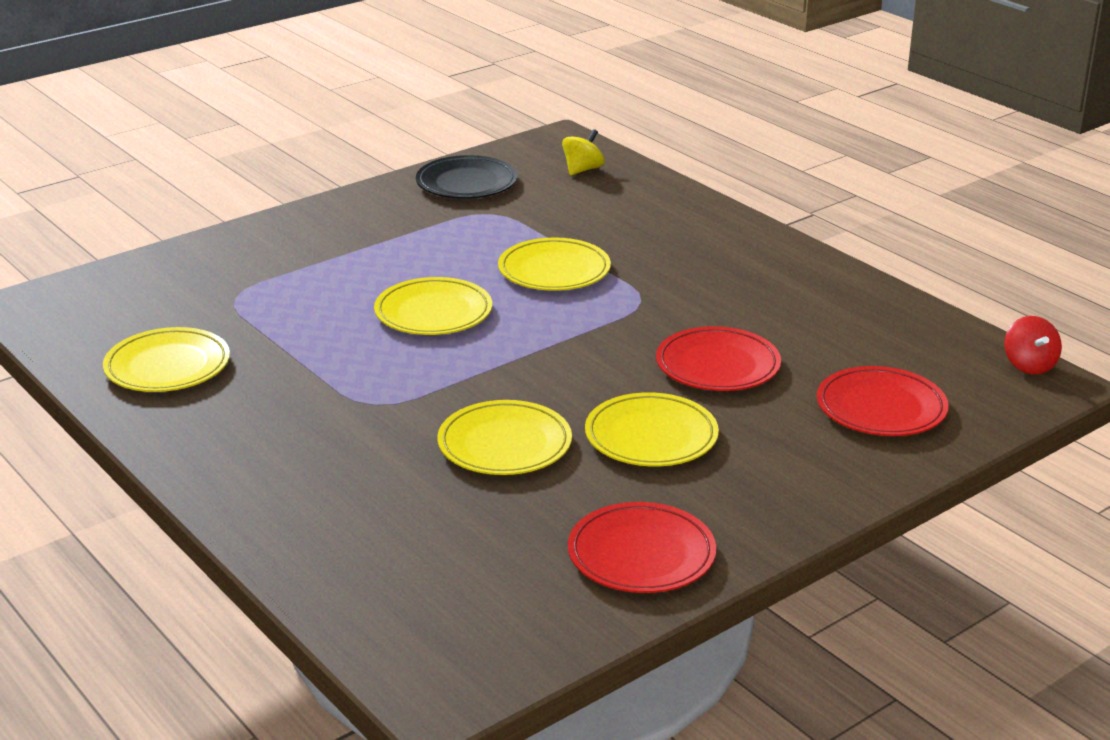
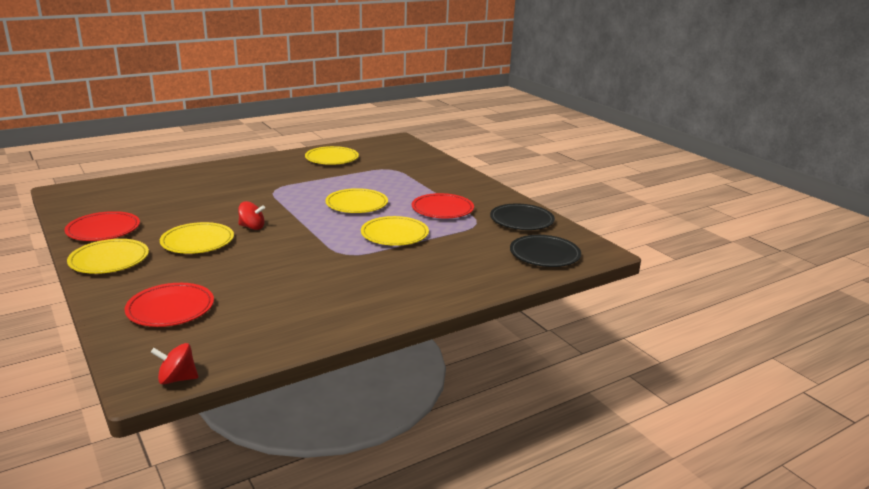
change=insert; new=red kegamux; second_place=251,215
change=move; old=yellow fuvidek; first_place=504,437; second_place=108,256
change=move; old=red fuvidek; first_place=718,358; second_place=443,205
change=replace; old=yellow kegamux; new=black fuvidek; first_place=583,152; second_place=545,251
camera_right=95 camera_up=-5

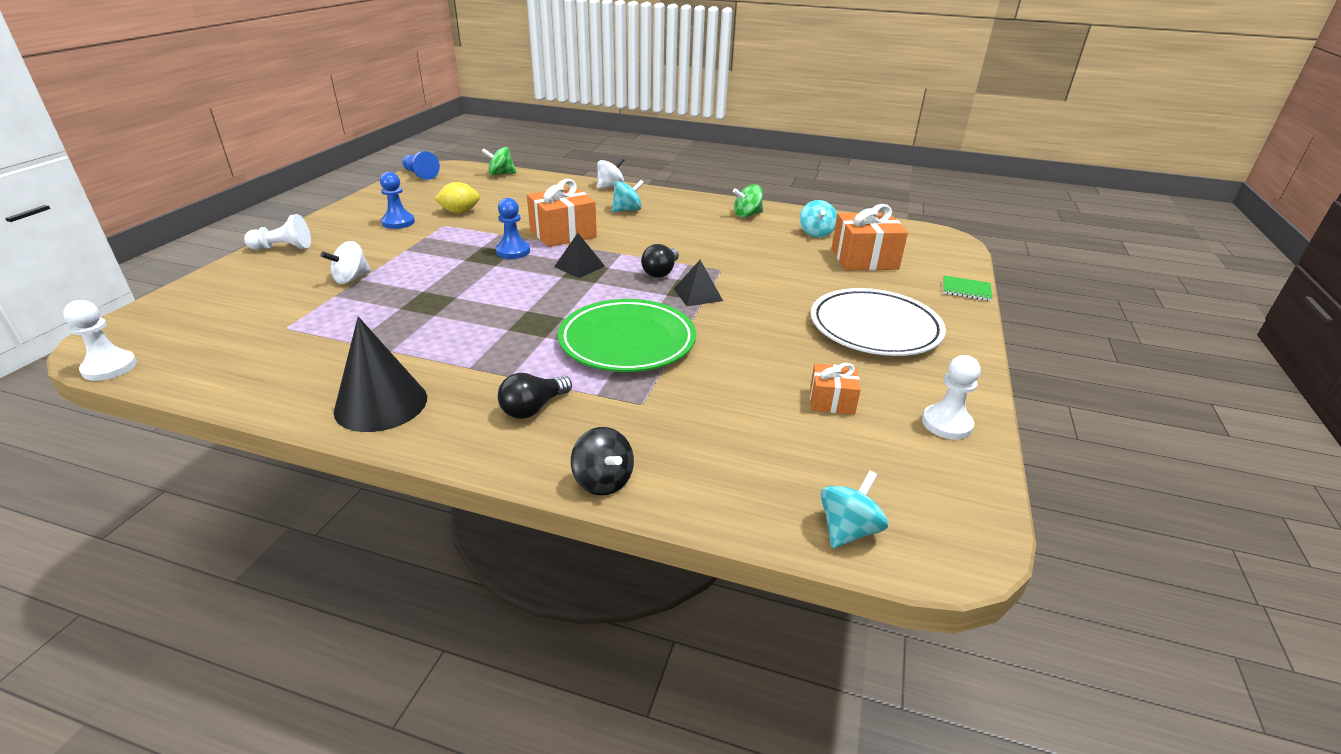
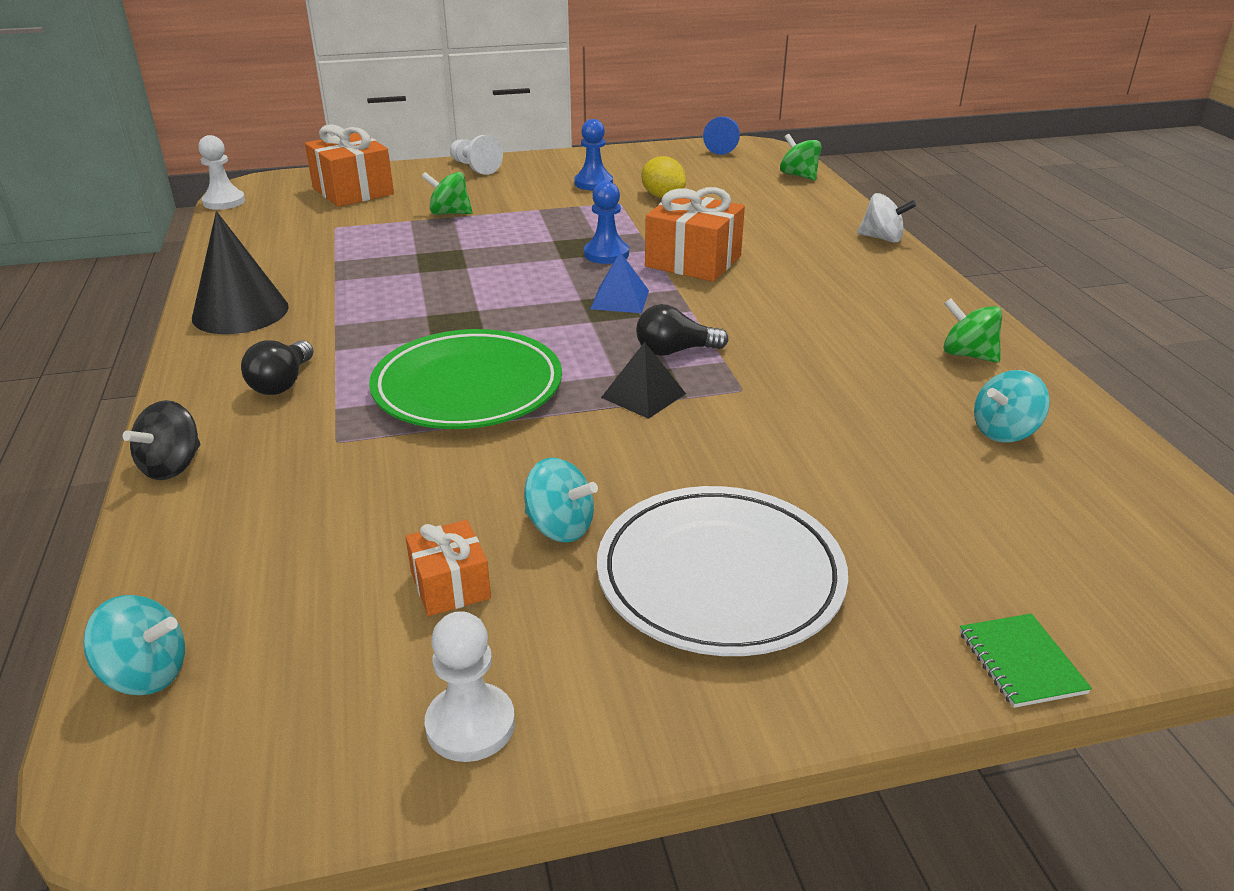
change=move; old=turquoise kegamux; first_place=628,196; second_place=561,500
change=move; old=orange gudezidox; first_place=870,237; second_place=349,165
change=recolor; old=white kegamux; new=green kegamux; first_place=346,262; second_place=447,193
change=recolor; old=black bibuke; new=blue bibuke; first_place=579,255; second_place=619,282
change=rotate; old=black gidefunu; first_place=535,396; second_place=277,367; degrees=-90
camera_right=60 camera_up=0

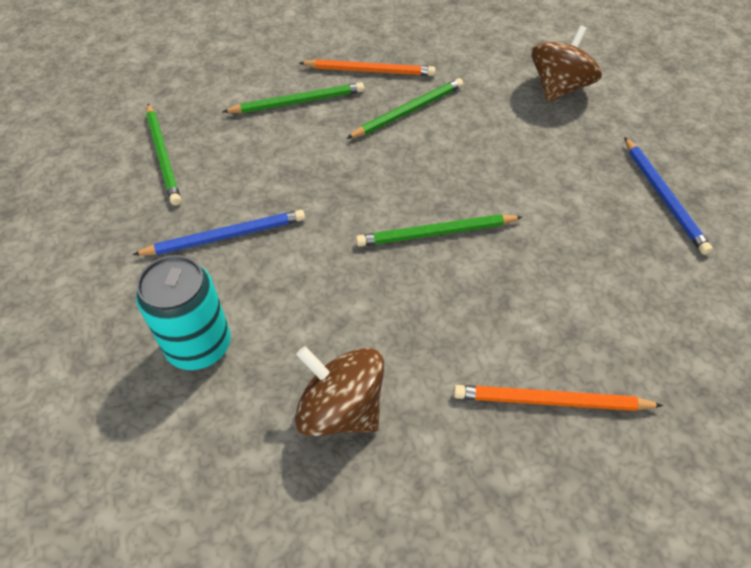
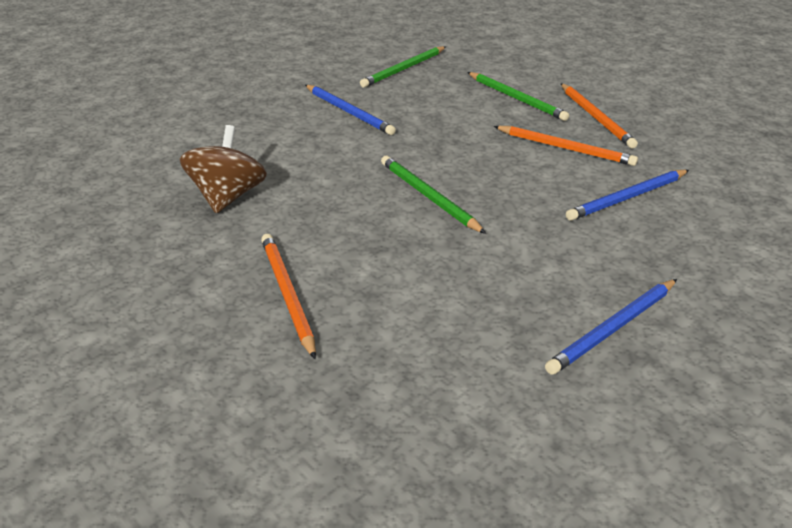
change=delete; old=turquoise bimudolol; first_place=183,312
change=delete; old=brown kegamux; first_place=566,63
change=insert; new=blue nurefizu; second_place=627,195
change=recolor; old=green nurefizu; new=orange nurefizu; first_place=404,108; second_place=566,146
camera_right=65 camera_up=-15

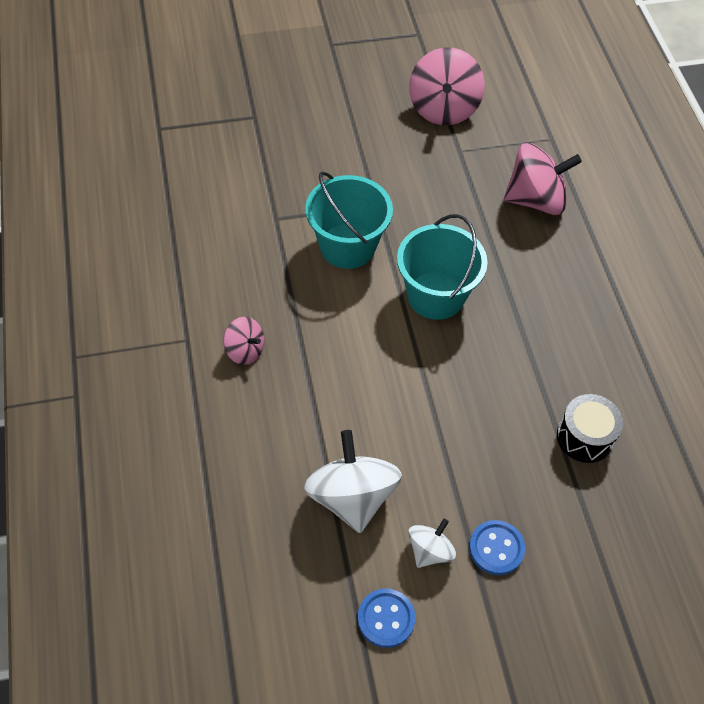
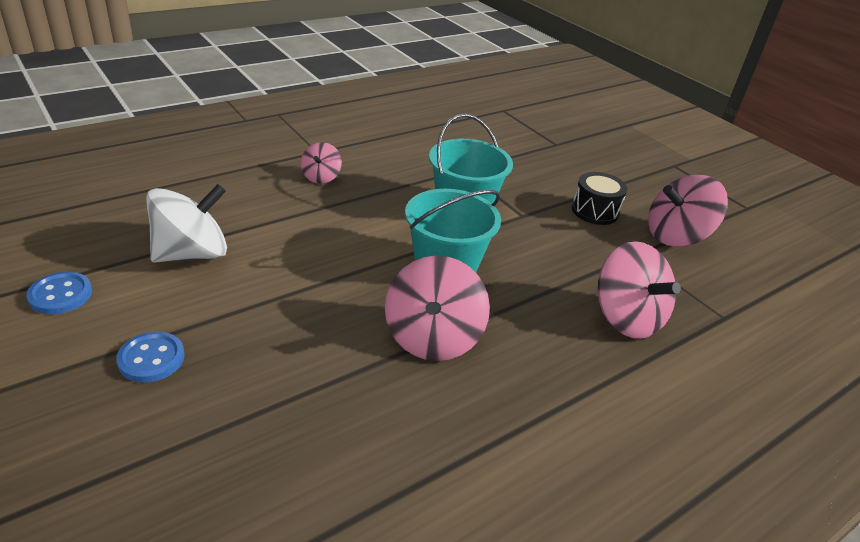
change=delete; old=white kegamux; first_place=432,543
change=insert; new=pink kegamux; second_place=437,308
change=move; old=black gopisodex; first_place=590,428; second_place=599,198
camera_right=65 camera_up=-20

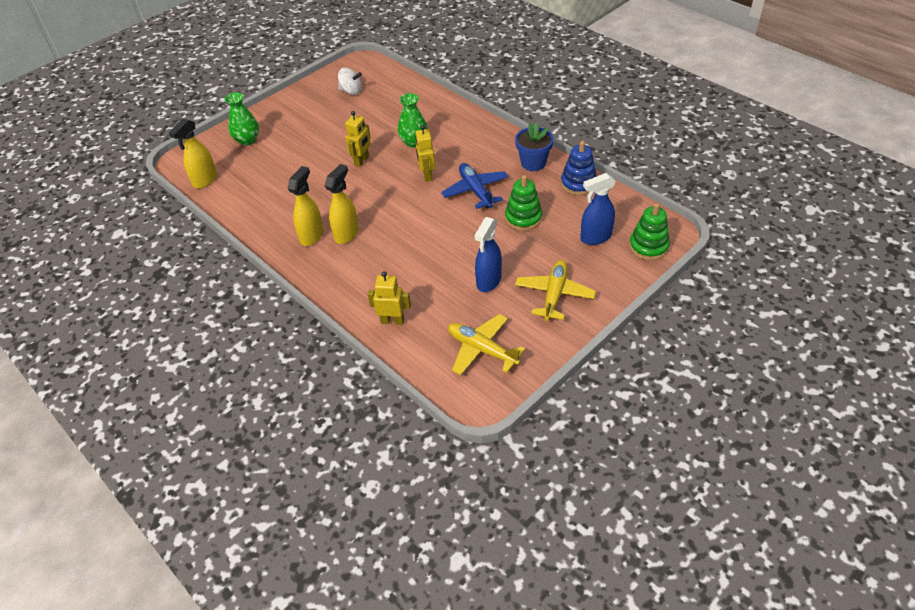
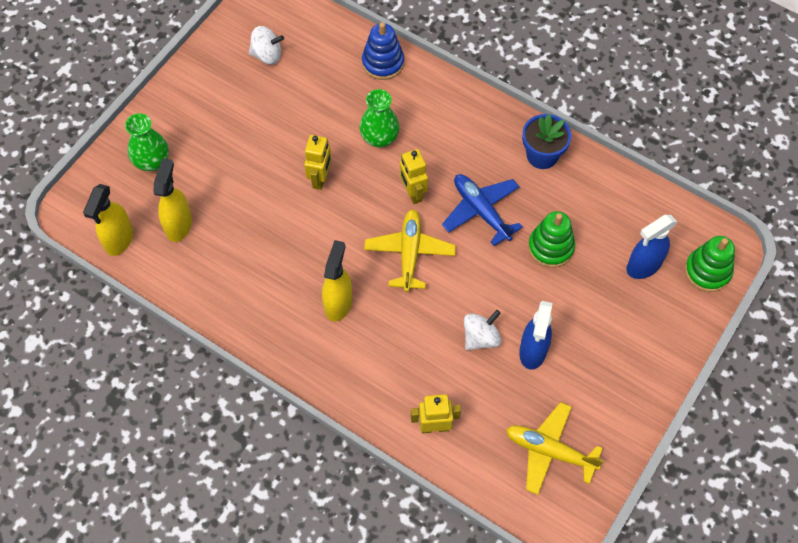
change=insert; new=white kegamux; second_place=482,330
change=move; old=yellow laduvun; first_place=305,206; second_place=172,200
change=move; old=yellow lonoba; first_place=555,290; second_place=410,250
change=move; old=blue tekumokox; first_place=579,168; second_place=383,51
camera_right=-15 camera_up=15

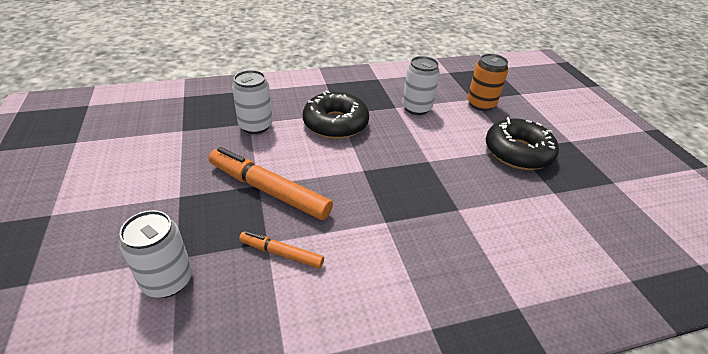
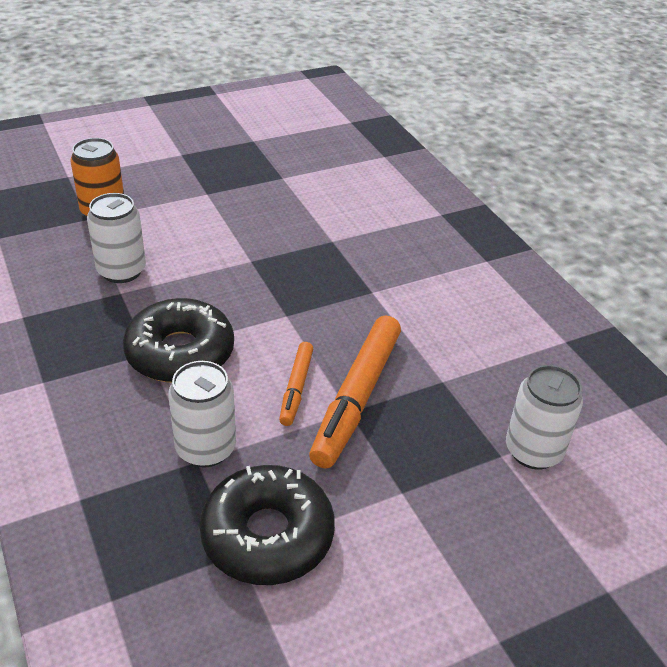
change=move; old=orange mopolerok; first_place=281,250; second_place=296,384
change=move; old=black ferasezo; first_place=522,143; second_place=267,525
camera_right=-100 camera_up=0

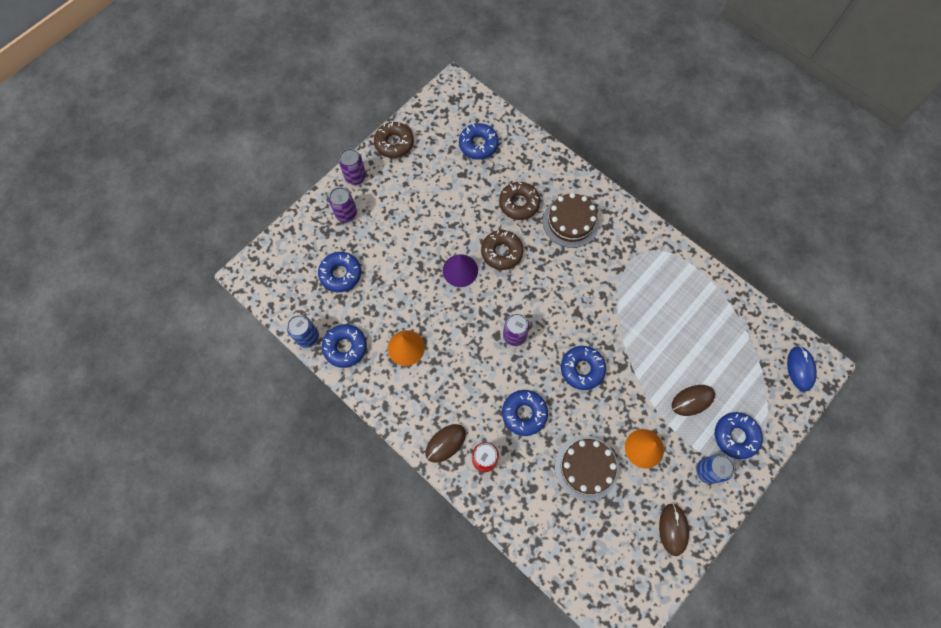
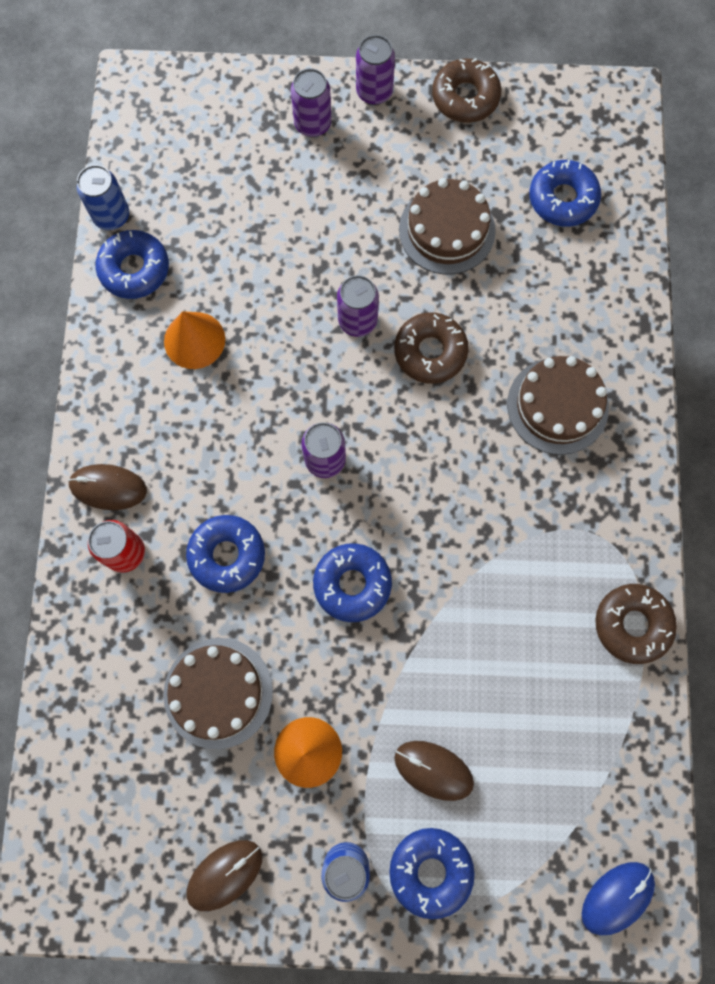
change=delete; old=blue ferasezo; first_place=339,272
change=insert; new=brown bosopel; second_place=447,226
change=move; old=brown ferasezo; first_place=519,201; second_place=636,624
change=replace; old=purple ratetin; new=purple bimudolol; first_place=460,270; second_place=358,306
camera_right=50 camera_up=5

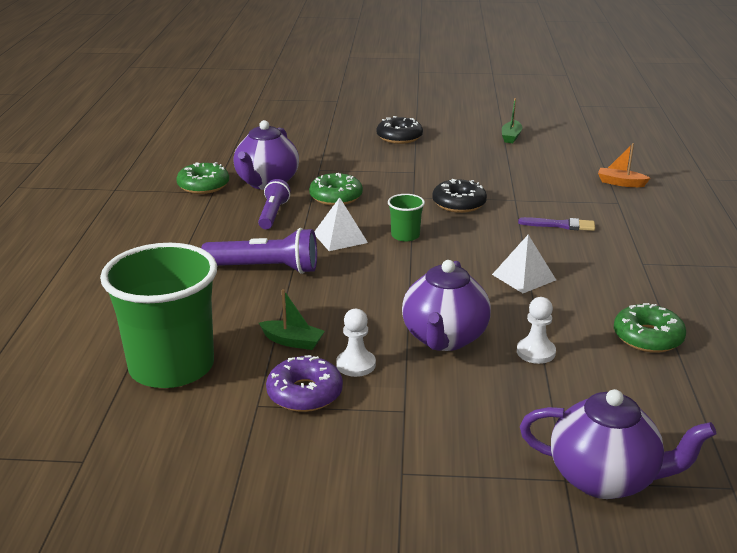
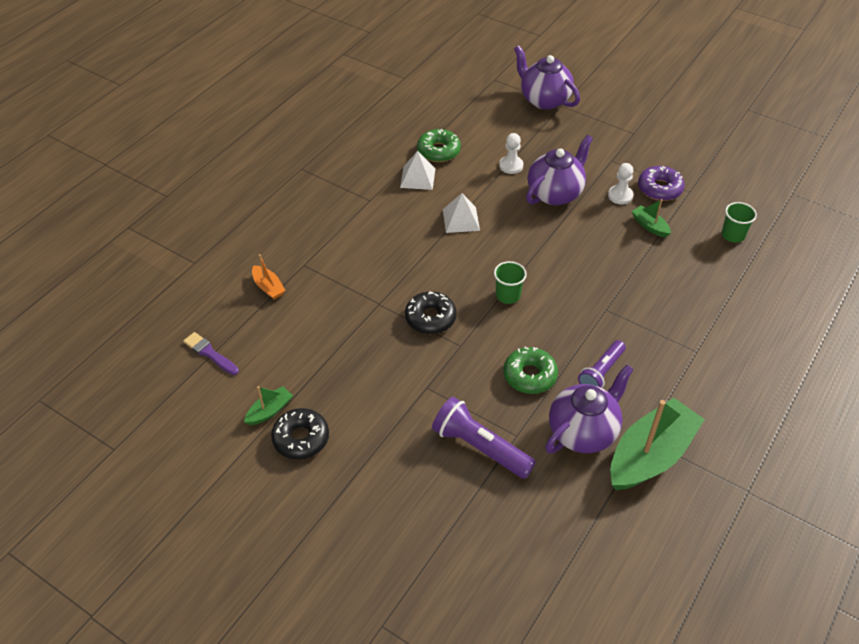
change=move; old=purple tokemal; first_place=259,251; second_place=484,438
change=move; old=white bibuke; first_place=341,224; second_place=418,170
change=move; old=black ferasezo; first_place=400,130; second_place=300,433
change=move; old=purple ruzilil; first_place=556,224; second_place=211,353
change=replace; old=green ferasezo; new=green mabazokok; first_place=202,178; second_place=657,444
change=resize; old=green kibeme; first_place=158,315; second_place=739,222; factor=0.43
camera_right=-150 camera_up=20

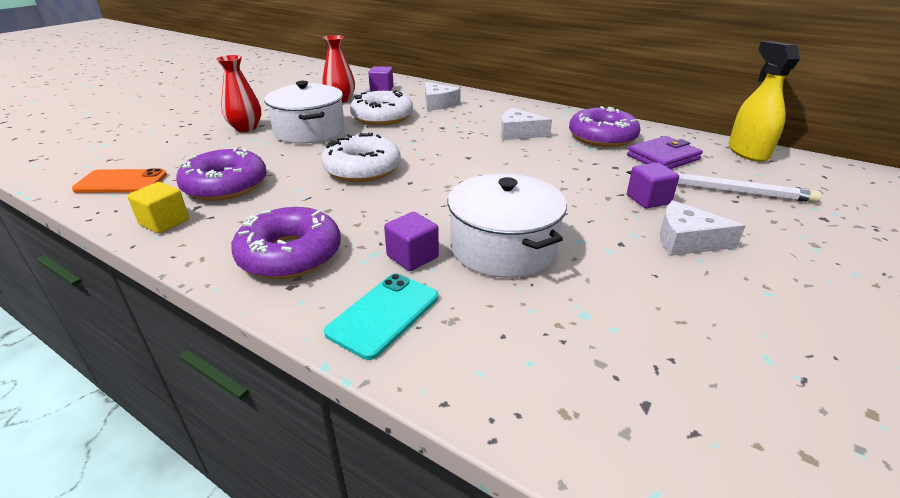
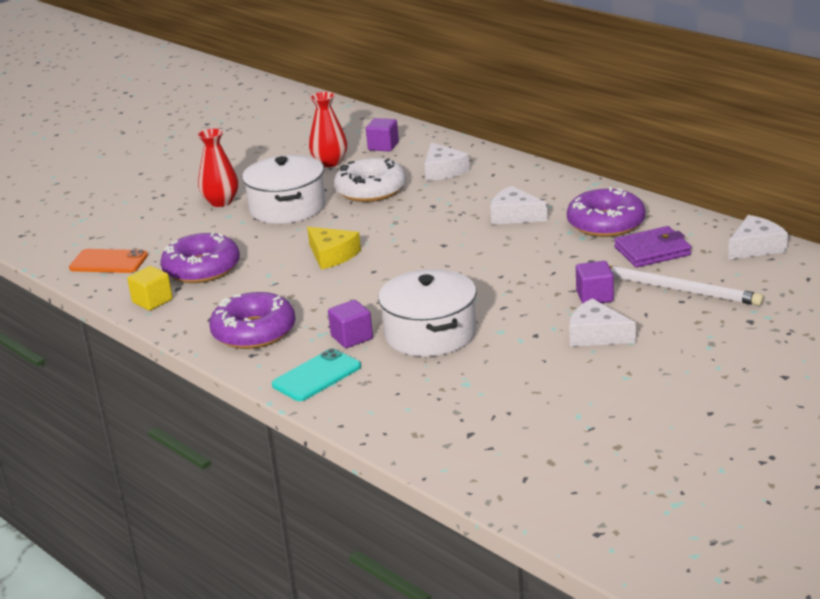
change=replace; old=white ferasezo; new=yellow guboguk; first_place=361,157; second_place=334,248
change=replace; old=yellow laduvun; new=white guboguk; first_place=764,101; second_place=758,237
camera_right=15 camera_up=-5

